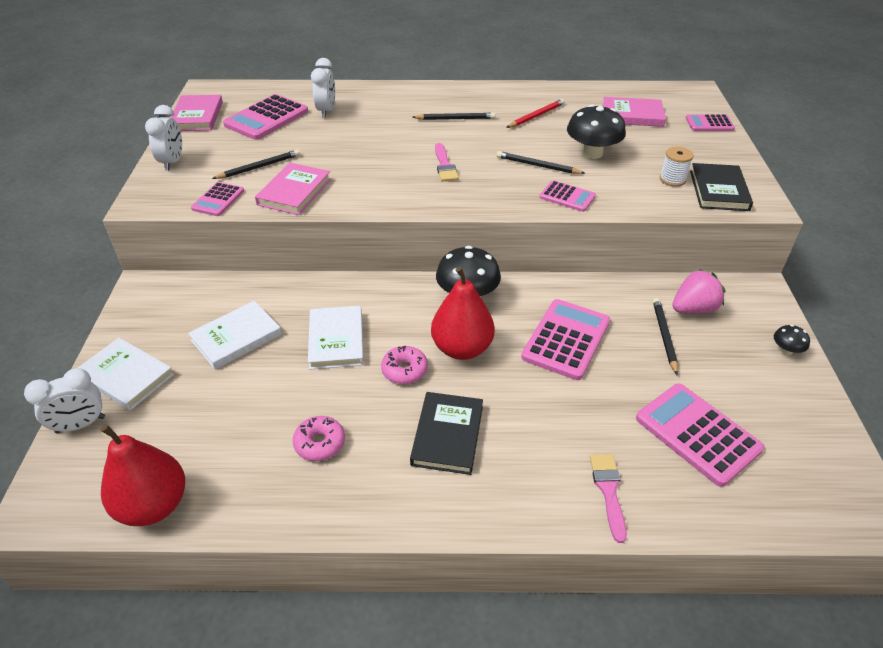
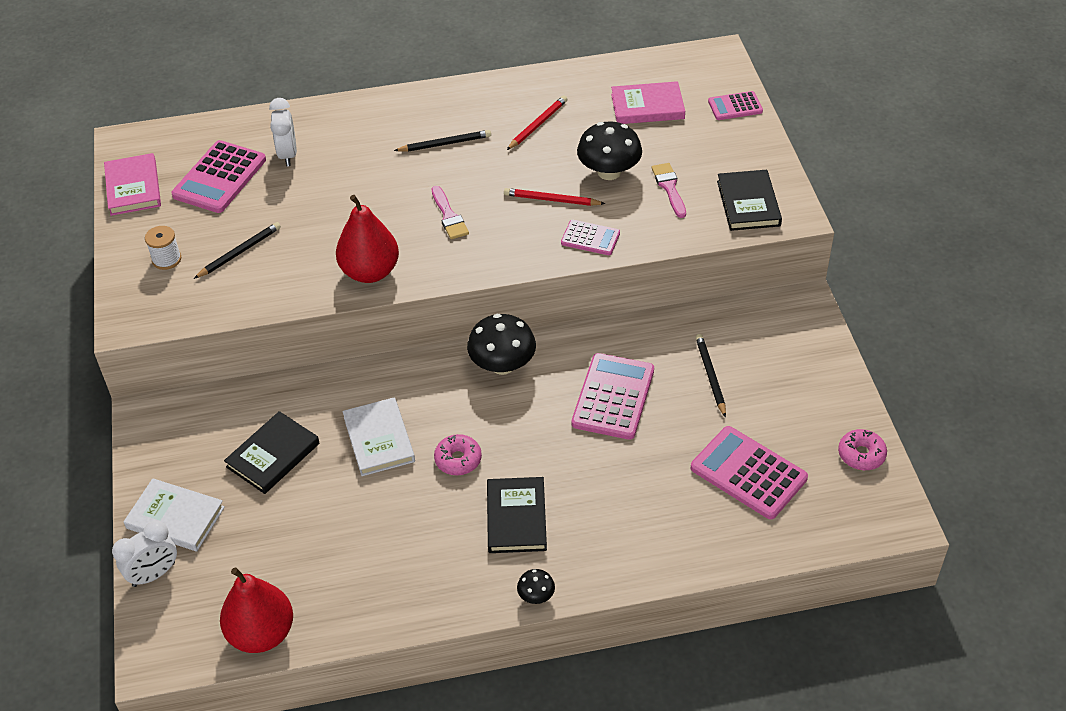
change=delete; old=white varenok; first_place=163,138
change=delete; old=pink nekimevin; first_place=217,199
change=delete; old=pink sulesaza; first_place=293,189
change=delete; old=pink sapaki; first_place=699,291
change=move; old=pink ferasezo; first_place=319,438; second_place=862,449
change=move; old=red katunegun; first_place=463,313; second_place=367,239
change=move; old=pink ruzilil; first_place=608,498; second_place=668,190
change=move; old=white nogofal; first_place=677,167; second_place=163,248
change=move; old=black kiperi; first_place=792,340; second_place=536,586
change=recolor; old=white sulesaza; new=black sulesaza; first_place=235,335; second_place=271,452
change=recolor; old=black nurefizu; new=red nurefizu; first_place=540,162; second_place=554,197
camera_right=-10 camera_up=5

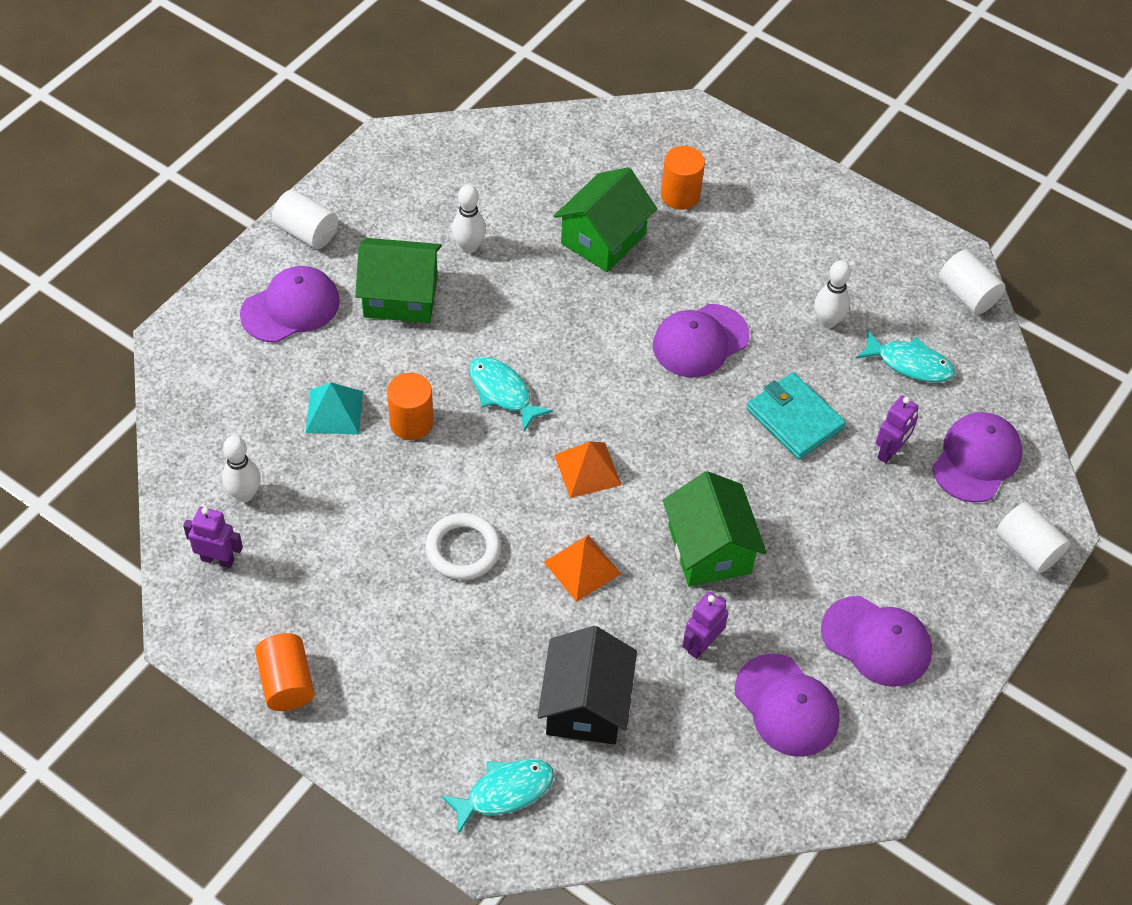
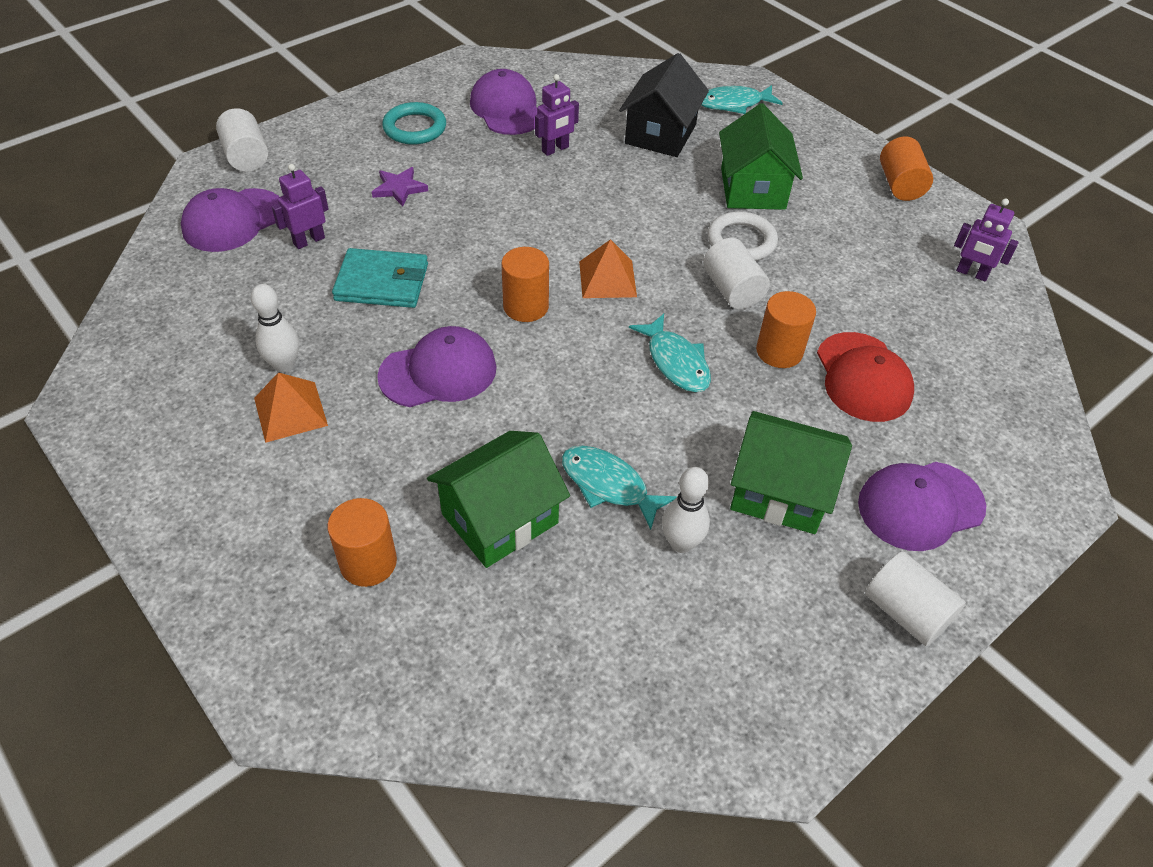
change=delete; old=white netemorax; first_place=241,469
change=insert; new=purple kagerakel; second_place=400,187
change=insert; new=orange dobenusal; second_place=525,284
change=move; old=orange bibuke; first_place=582,568; second_place=291,407
change=move; old=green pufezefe; first_place=715,529; second_place=761,156
change=move; old=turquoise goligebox; first_place=905,356; second_place=619,488
change=move; old=white dobenusal; first_place=972,282; second_place=736,273
change=replace; old=turquoise bibuke; new=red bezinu; first_place=334,408; second_place=865,377
change=replace; old=purple bezinu; new=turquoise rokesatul; first_place=876,641; second_place=414,123
change=rotate; old=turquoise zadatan; first_place=796,416; second_place=380,278; degrees=-60
camera_right=-165 camera_up=-5

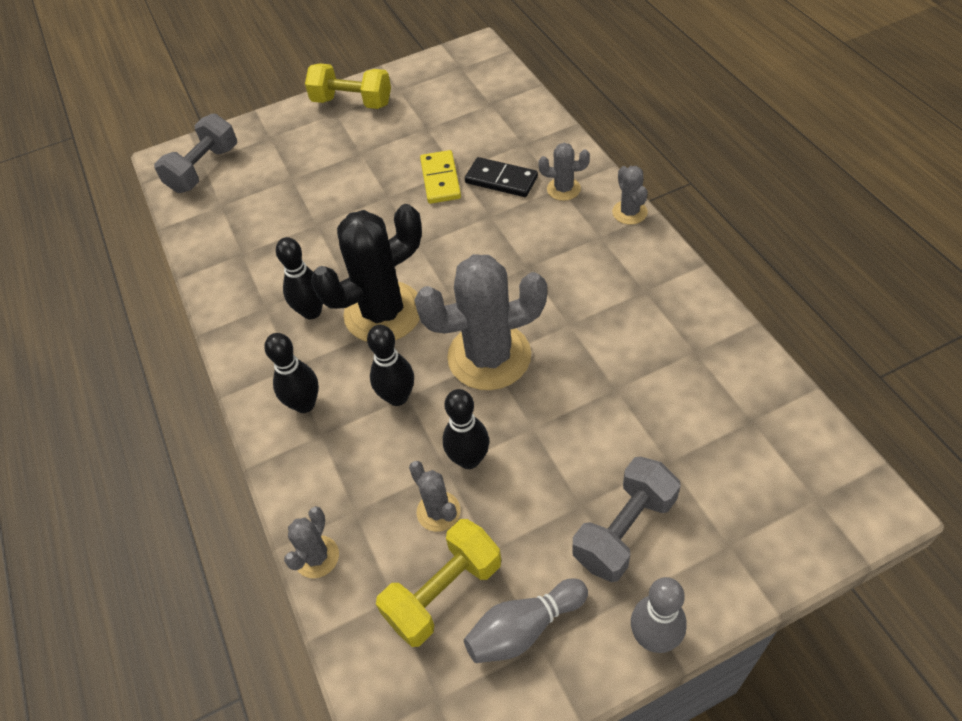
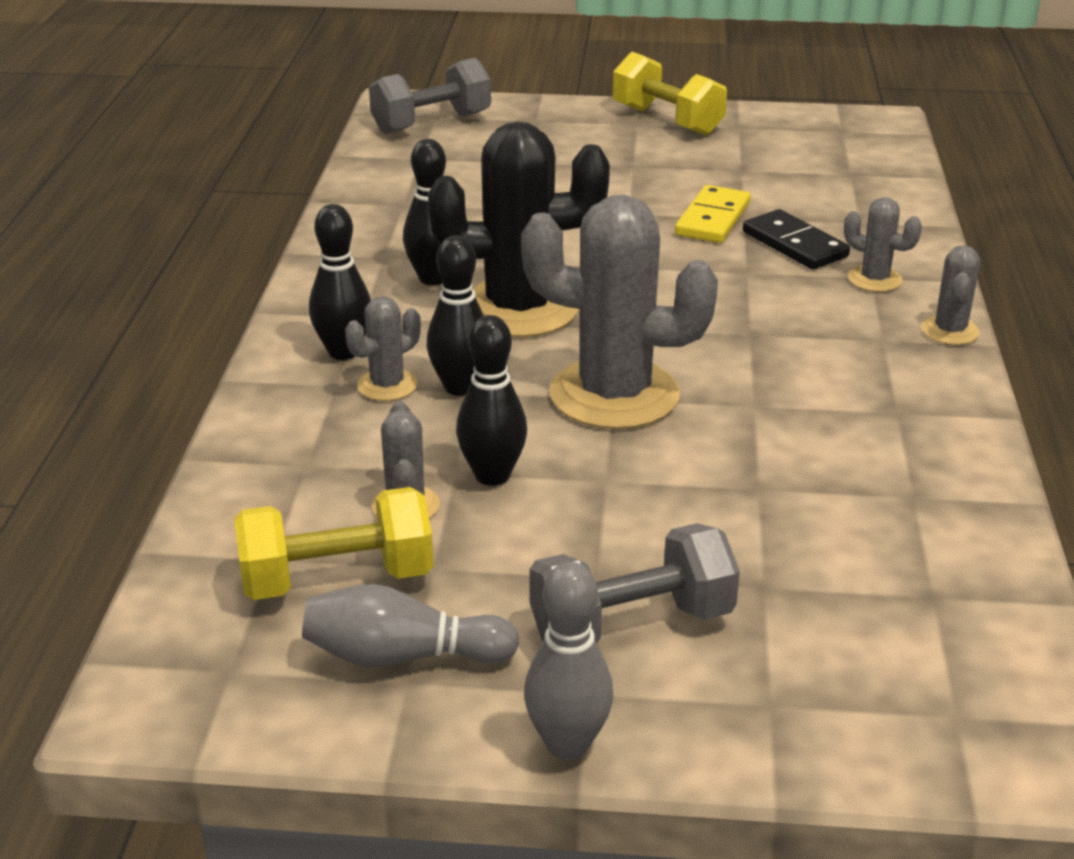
change=move; old=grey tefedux; first_place=311,542; second_place=383,348
camera_right=25 camera_up=-20

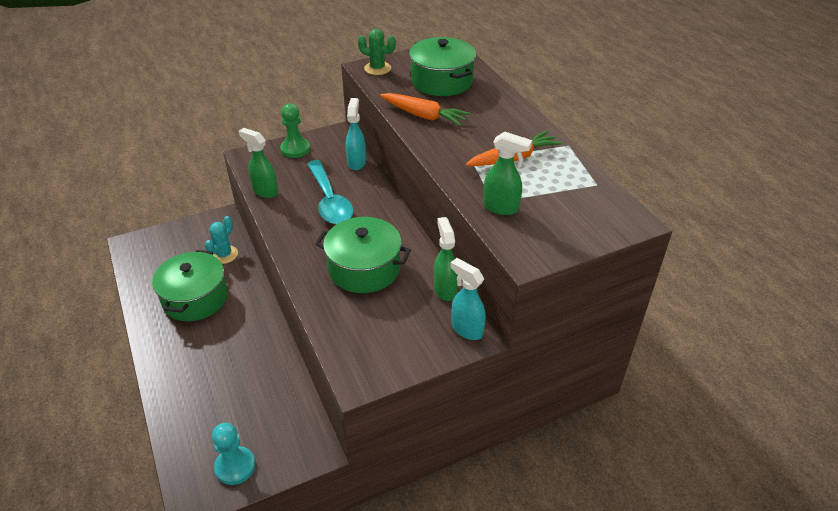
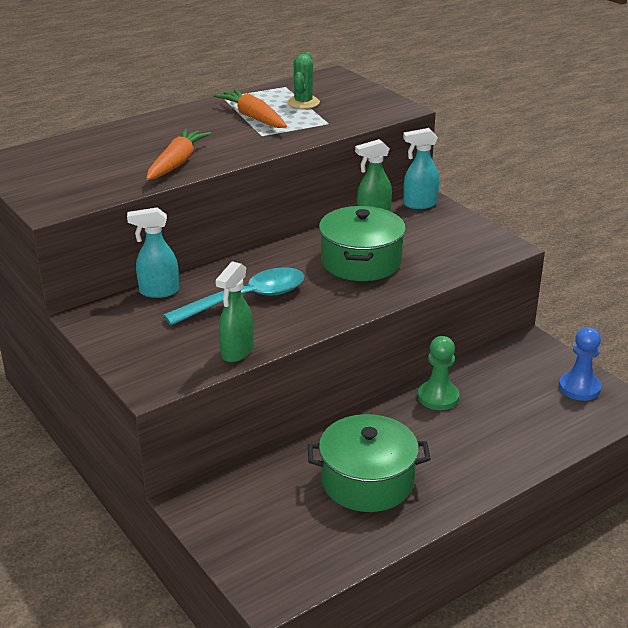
change=delete; old=turquoise tefedux; first_place=221,240
change=delete; old=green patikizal; first_place=442,66
change=delete; old=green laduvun; first_place=507,173
change=move; old=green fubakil; first_place=295,131; second_place=439,373
change=move; old=green tefedux; first_place=377,52; second_place=303,80
change=recolor; old=turquoise fubakil; new=blue fubakil; first_place=233,454; second_place=580,364
change=rotate; old=turquoise laduvun; first_place=468,299; second_place=421,168; degrees=45
camera_right=-100 camera_up=-10

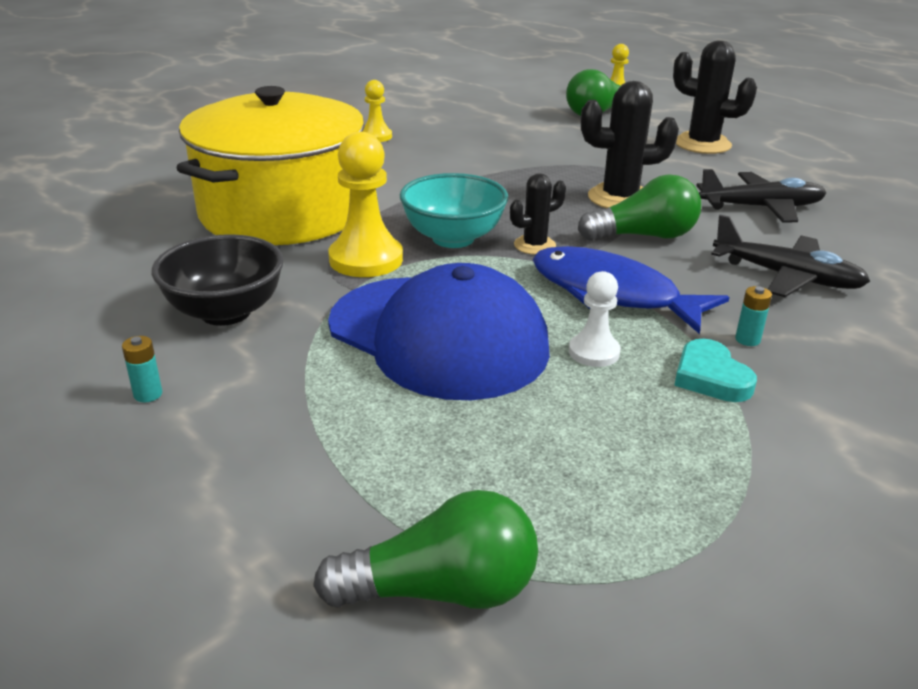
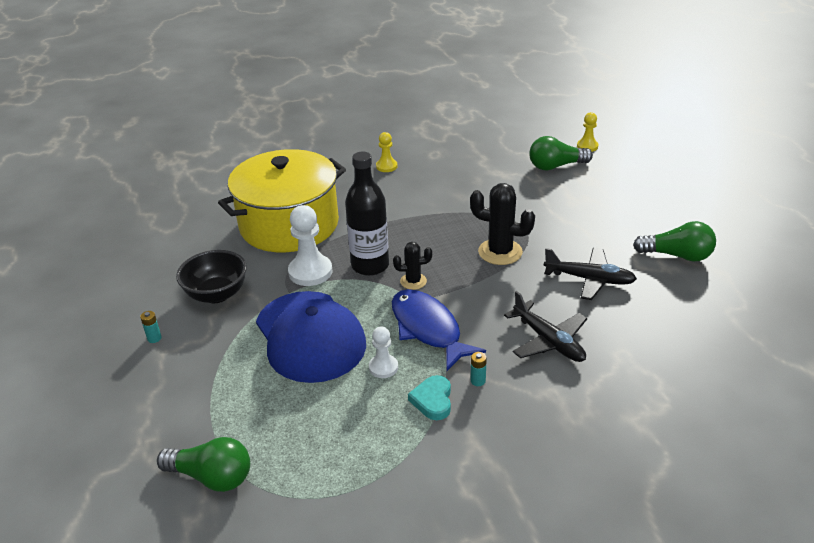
change=delete; old=black tefedux; first_place=715,97
change=move; old=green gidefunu; first_place=639,207; second_place=674,241
change=replace; old=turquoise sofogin; new=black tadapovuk; first_place=454,210; second_place=367,214
change=recolor; old=yellow fubakil; new=white fubakil; first_place=365,204; second_place=310,245
camera_right=25 camera_up=5

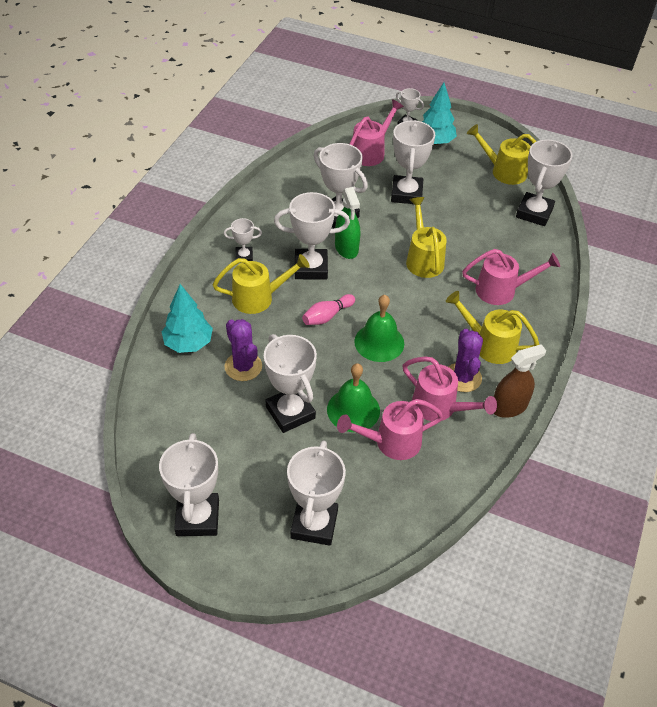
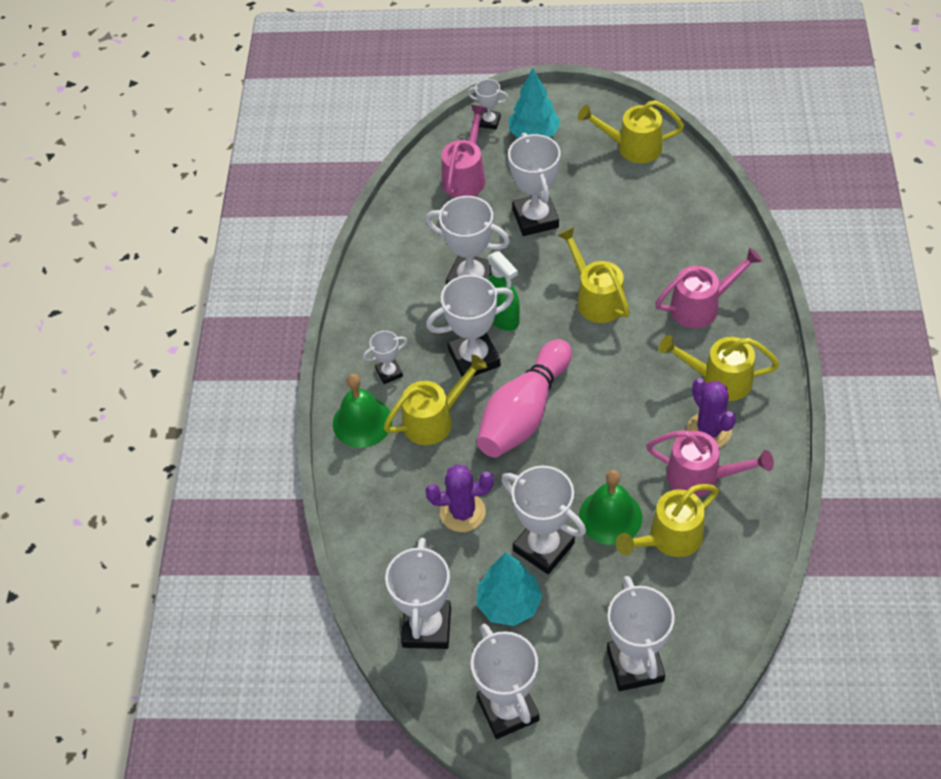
change=delete; old=brown laduvun; first_place=520,381
change=move; old=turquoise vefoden; first_place=187,318; second_place=509,589
change=move; old=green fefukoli; first_place=379,328; second_place=362,411
change=move; old=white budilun; first_place=544,183; second_place=418,593
change=recolor; old=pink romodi; new=yellow romodi; first_place=390,429; second_place=667,520
change=rotate; old=purple tefedux; first_place=243,350; second_place=460,498; degrees=-45
change=resize; old=pink netemorax; first_place=328,309; second_place=524,398; factor=2.05
camera_right=-15 camera_up=5

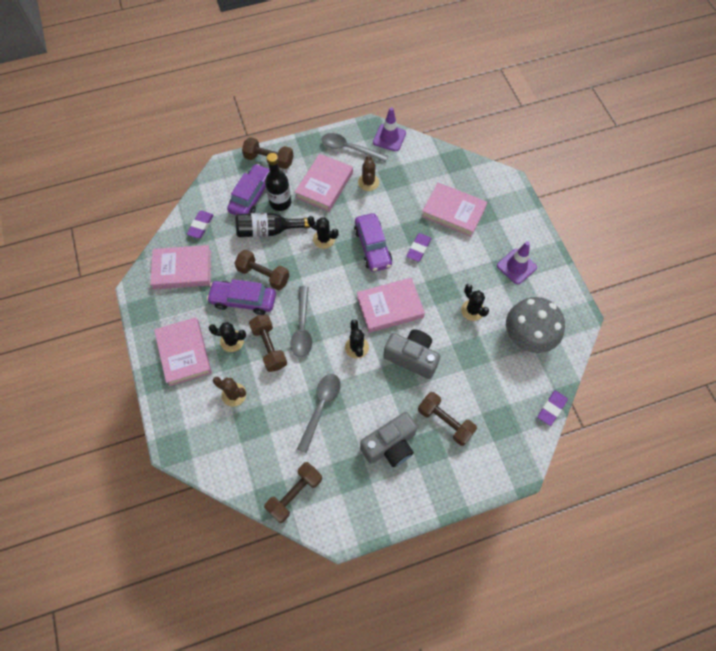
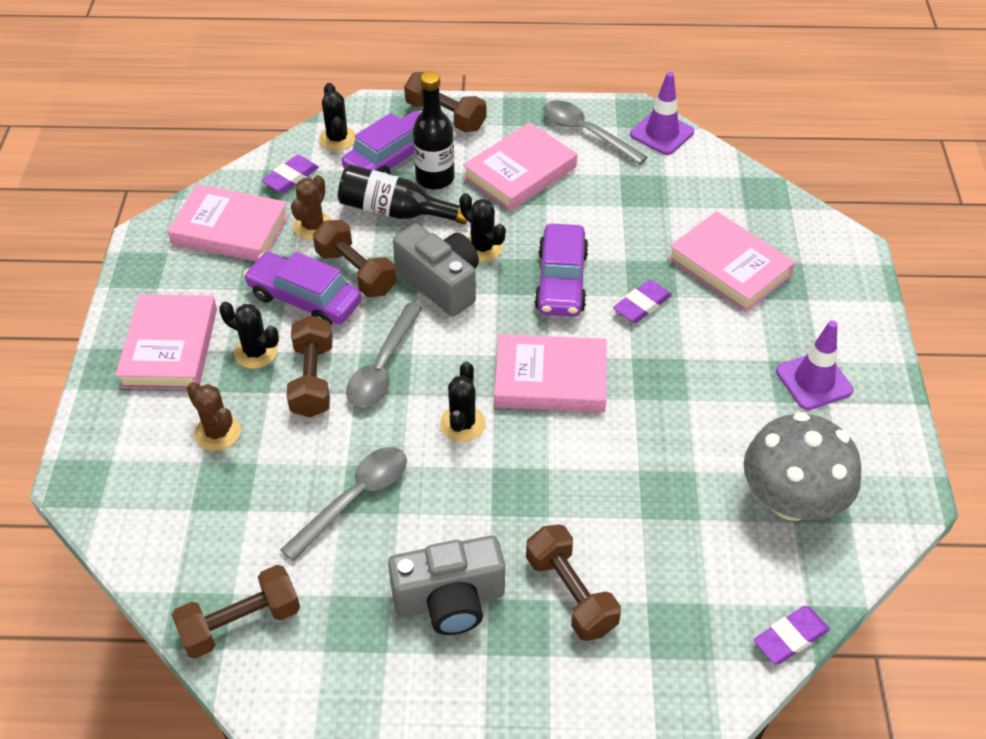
change=move; old=brown tefedux; first_place=368,173; second_place=311,207
change=move; old=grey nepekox; first_place=412,354; second_place=436,270
change=move; old=black tefedux; first_place=475,302; second_place=337,117
camera_right=20 camera_up=-15

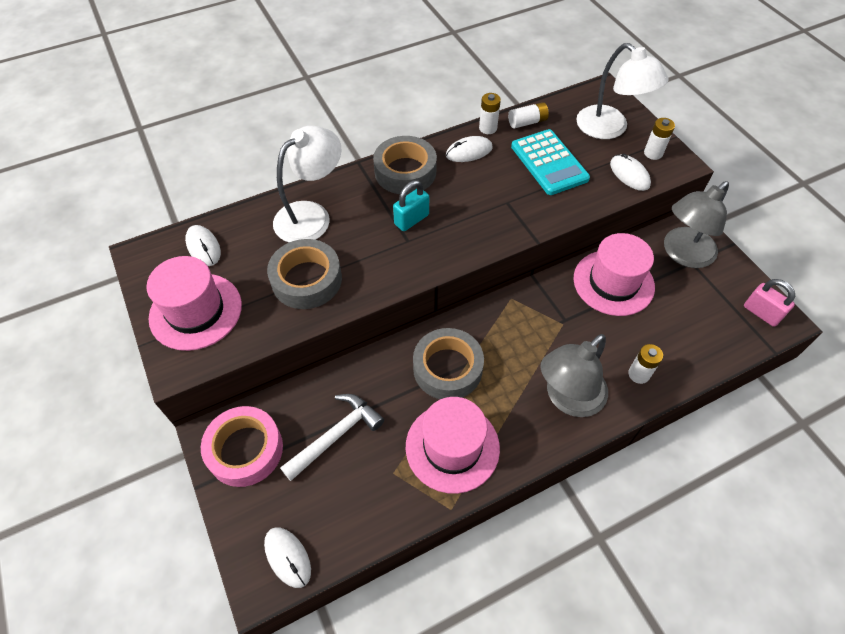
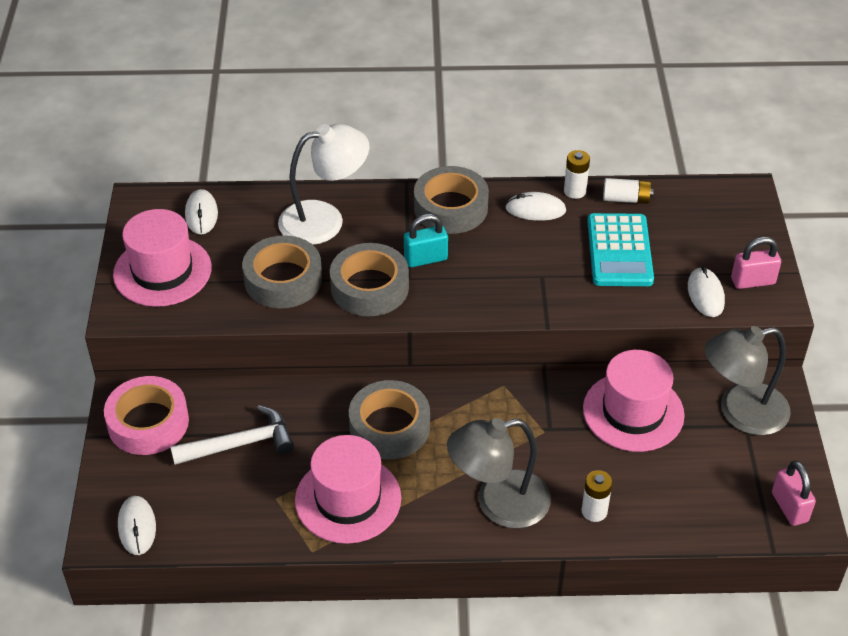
change=delete; old=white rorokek; first_place=622,91
change=insert; new=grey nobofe; second_place=369,279
change=replace; old=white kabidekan; new=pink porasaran; first_place=659,139; second_place=756,263
camera_right=25 camera_up=-10

